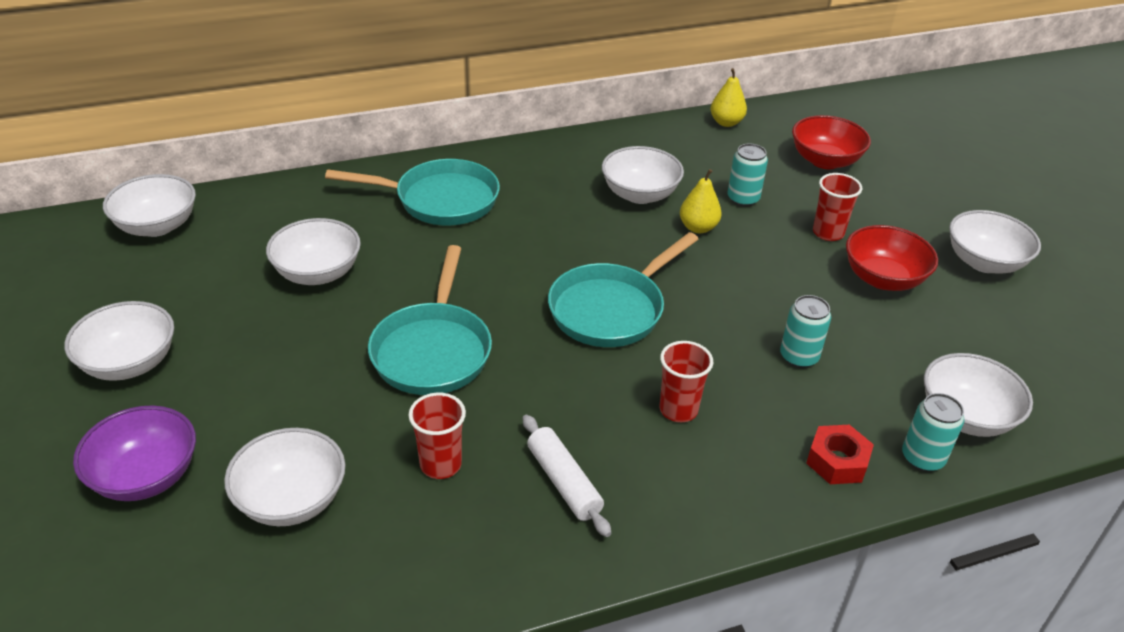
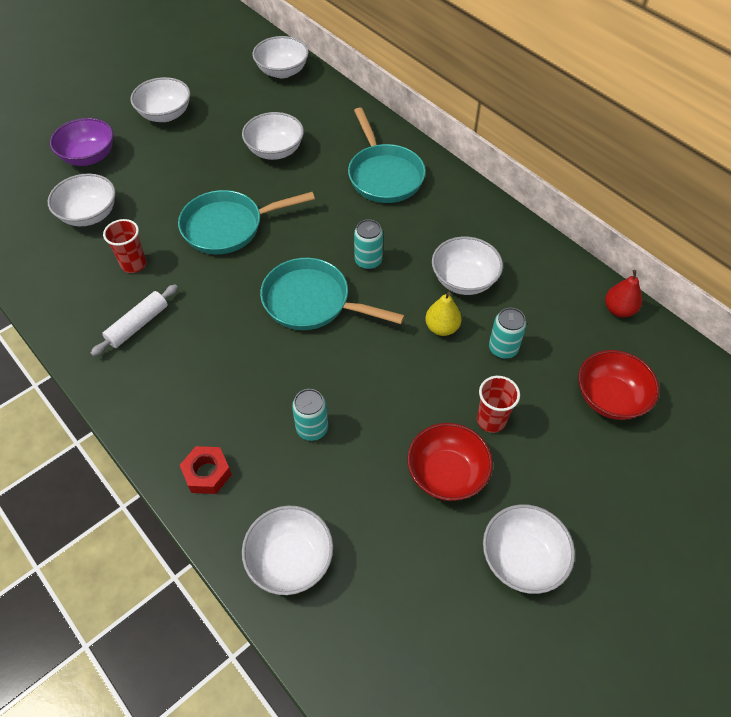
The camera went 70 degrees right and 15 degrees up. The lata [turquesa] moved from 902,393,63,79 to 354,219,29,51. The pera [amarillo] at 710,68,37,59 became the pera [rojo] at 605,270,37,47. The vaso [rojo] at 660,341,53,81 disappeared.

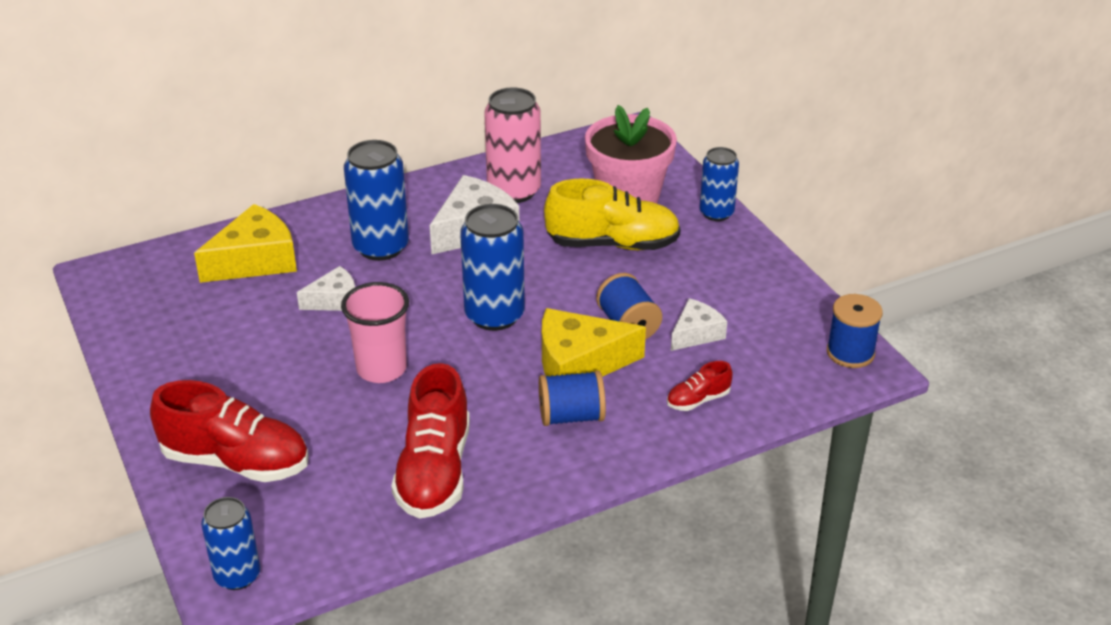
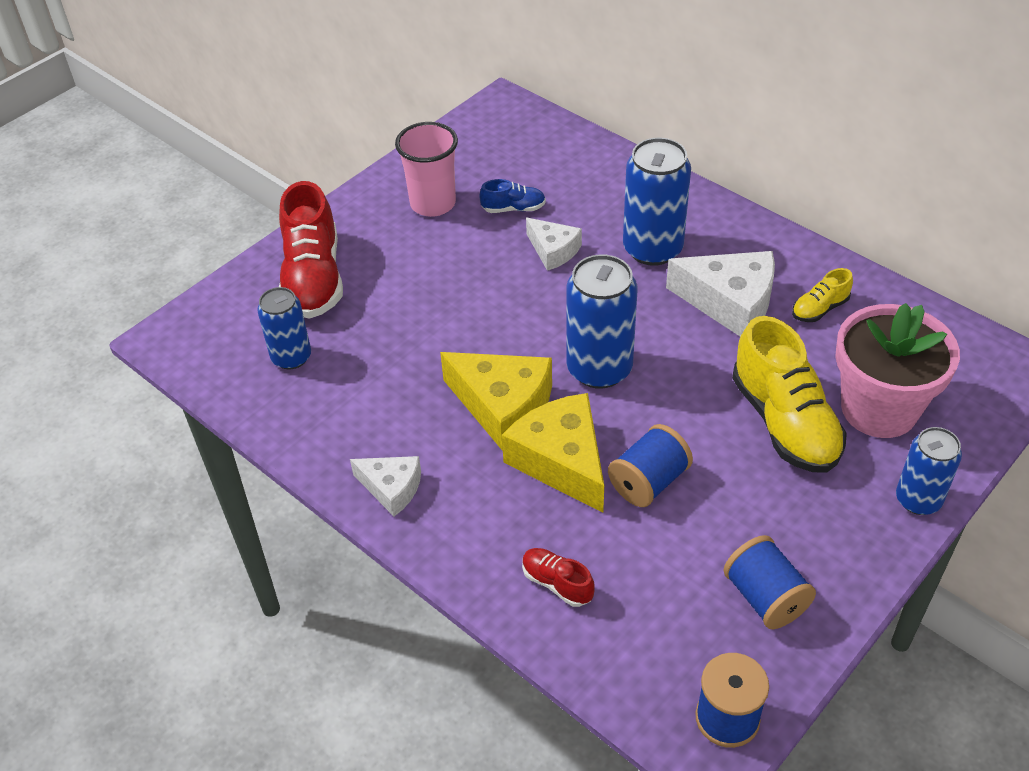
The camera went 70 degrees right and 10 degrees up. The lata [azul] moved from 201,497,60,93 to 257,287,54,82. The queso [blanco] moved from 671,298,56,53 to 350,456,71,60. The vaso [rosa] moved from 341,282,68,101 to 395,122,63,95. The queso [amarillo] moved from 194,204,103,79 to 440,352,112,99. The zapato [azul] at 479,179,67,34 appeared. The carrete [azul] moved from 539,370,67,56 to 723,535,93,94. The lata [rosa] at 484,87,57,116 was replaced by the zapato [amarillo] at 792,268,61,54. The zapato [rojo] at 391,363,79,156 disappeared.

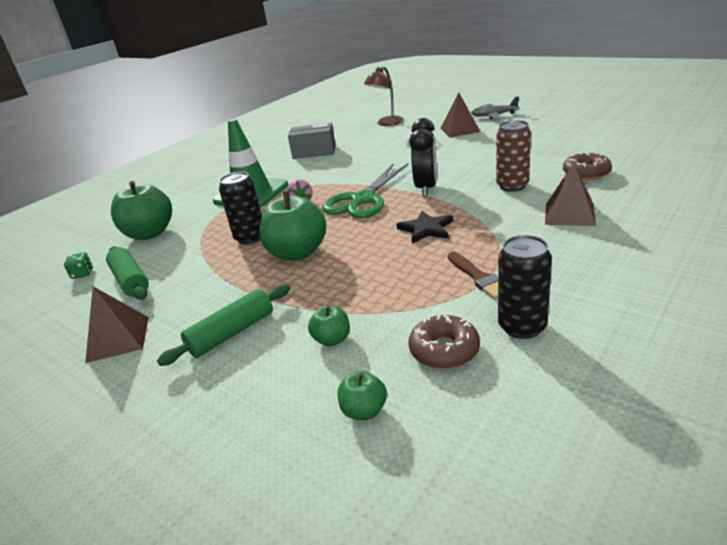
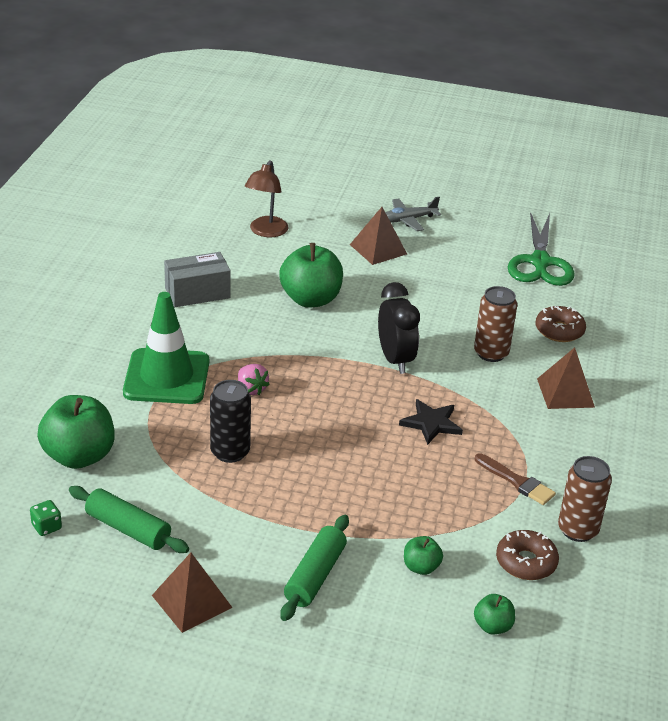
The camera went 30 degrees left and 5 degrees up. The manzana [verde] moved from 259,191,67,69 to 279,243,64,64. The tijeras [verde] moved from 322,163,87,55 to 508,212,67,74. The lata [negro] at 498,235,54,104 became the lata [marrón] at 558,456,54,86.

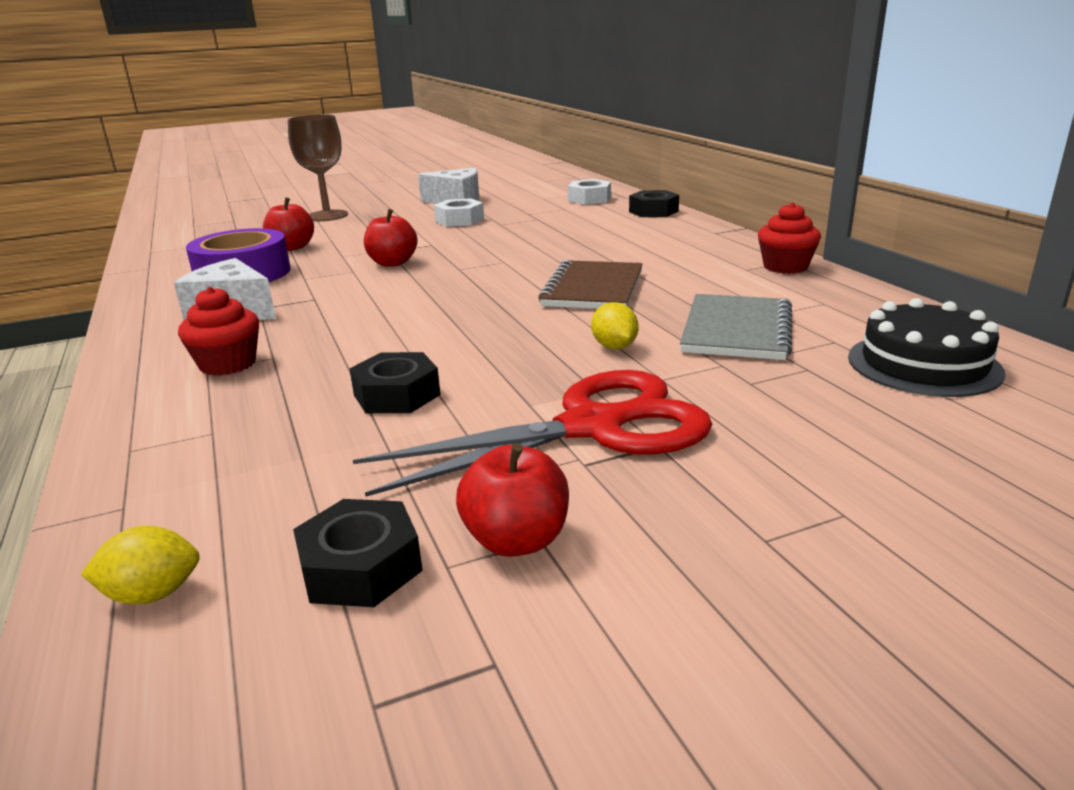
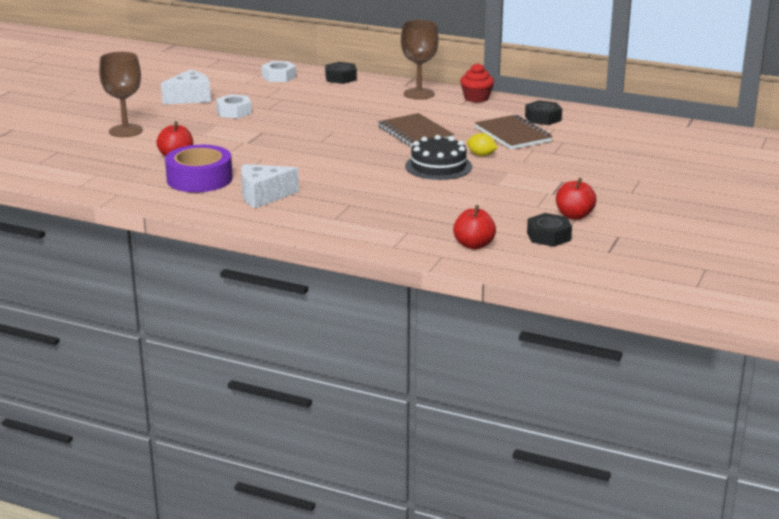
The camera went 45 degrees left and 0 degrees up. The copa [marrón] at 401,20,38,80 appeared. The tarta [negro] moved from 848,298,157,99 to 405,135,67,45. The manzana [rojo] moved from 364,209,53,58 to 453,205,43,45. The cuaderno [gris] at 680,294,112,66 became the cuaderno [marrón] at 475,115,78,34. The tuerca [negro] moved from 349,352,92,61 to 525,100,37,25. The limón [amarillo] at 81,525,119,79 disappeared. The magdalena [rojo] at 178,287,81,89 disappeared. The tijeras [rojo] at 353,370,360,127 disappeared.

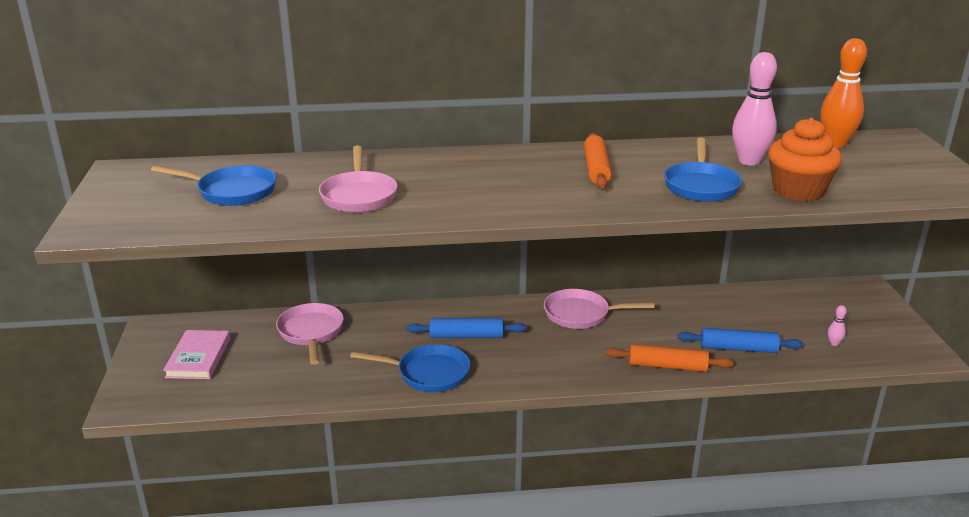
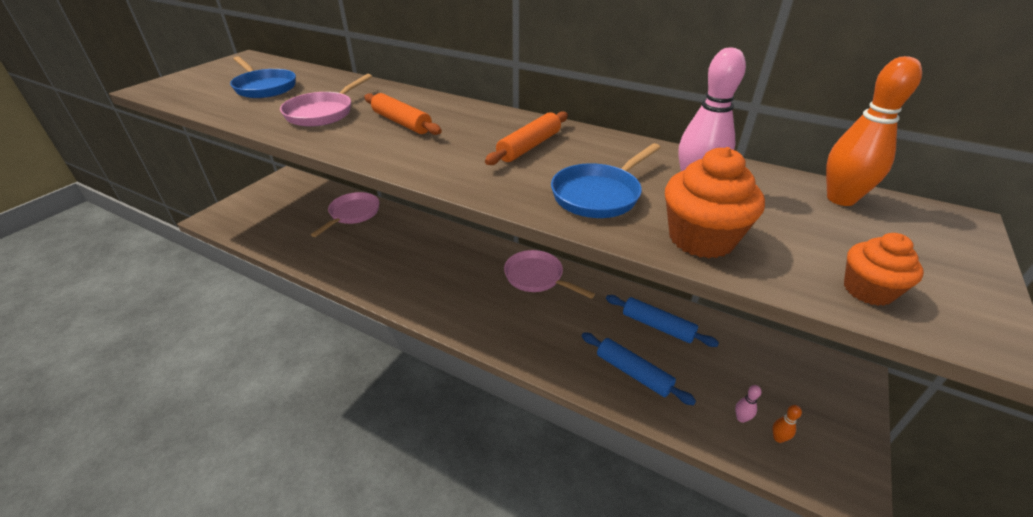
The camera went 35 degrees right and 10 degrees up. The rodillo [naranja] moved from 606,344,127,28 to 364,93,78,42. The rodillo [azul] moved from 407,318,119,20 to 606,295,113,52. The bolo [naranja] at 773,405,29,38 appeared. The magdalena [naranja] at 844,233,80,73 appeared. The libro [rosa] at 163,330,67,49 disappeared. The sartén [azul] at 350,344,121,48 disappeared.

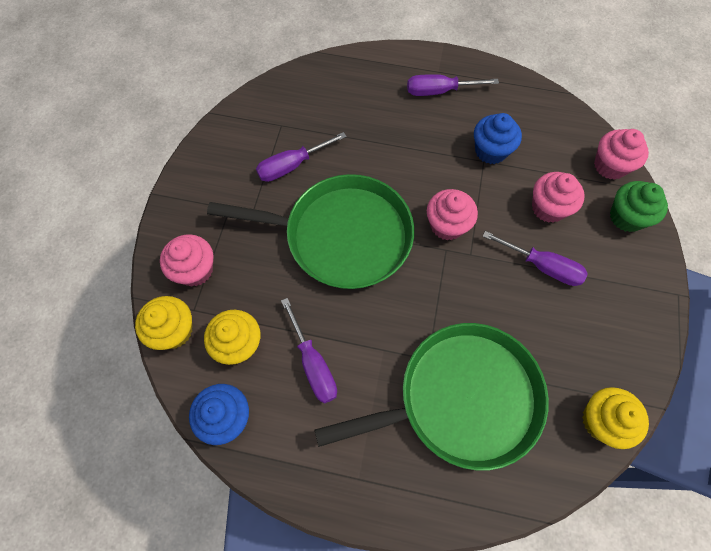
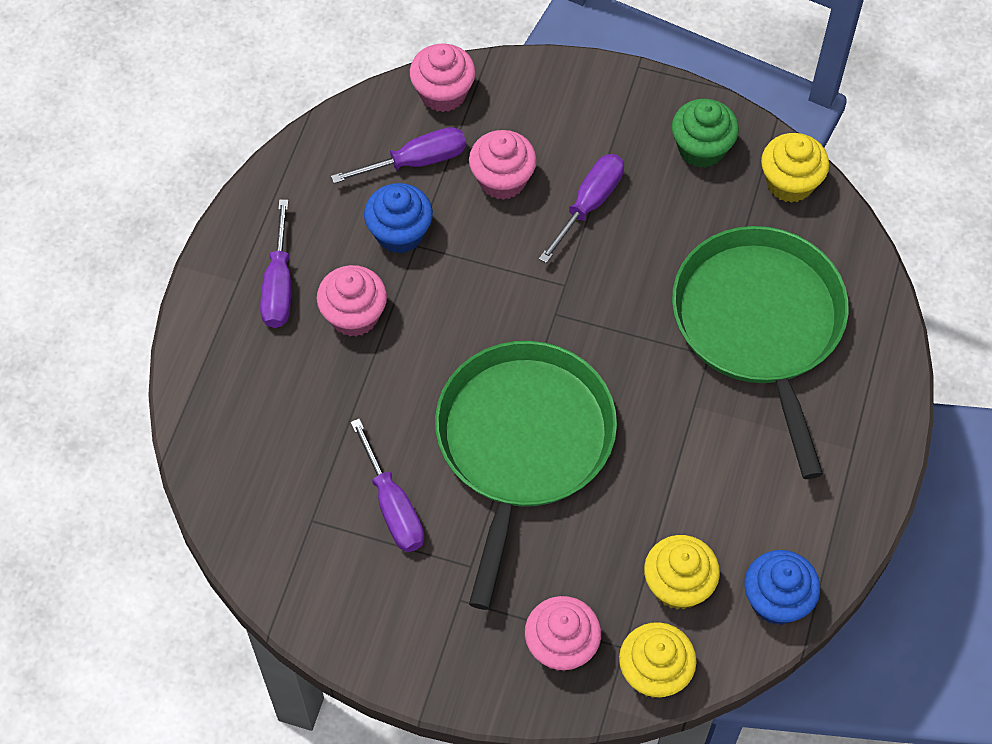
The camera went 85 degrees left and 5 degrees down. The magdalena [rosa] moved from 427,189,51,51 to 317,265,70,72. The destornillador [morado] moved from 281,298,56,106 to 331,127,135,56. The magdalena [verde] moved from 610,181,58,51 to 672,99,67,69.

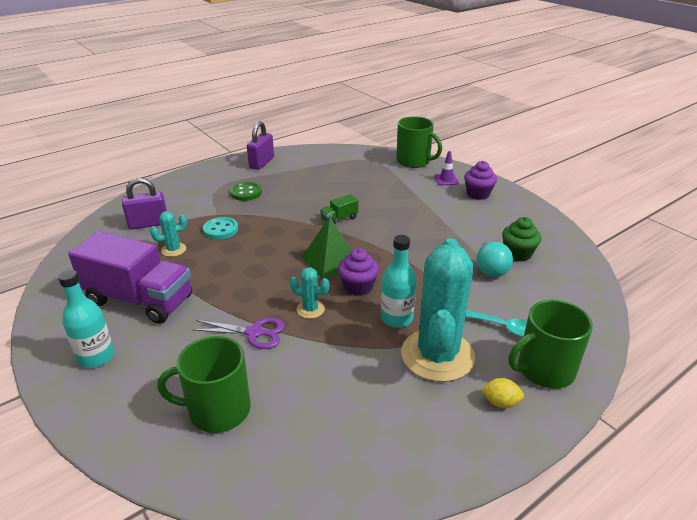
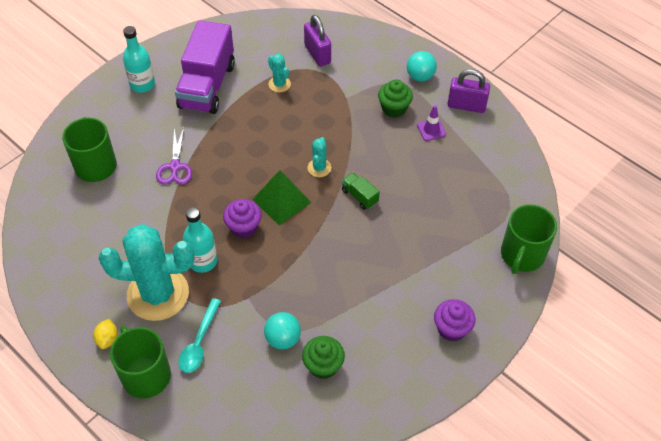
The camera went 80 degrees right and 20 degrees up. The cactus [turquesa] moved from 290,268,40,51 to 308,137,23,40. The botón [verde] at 230,182,32,19 was replaced by the magdalena [verde] at 378,80,35,38. The pelota [turquesa] at 407,51,30,30 appeared. The cono de tráfico [morado] moved from 434,151,25,35 to 417,105,29,36. The botón [turquesa] at 203,217,35,23 disappeared.

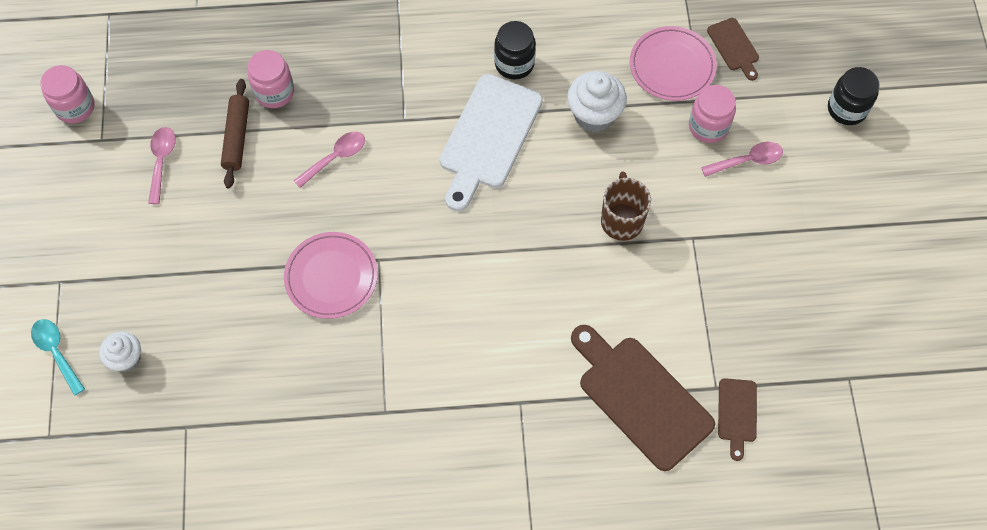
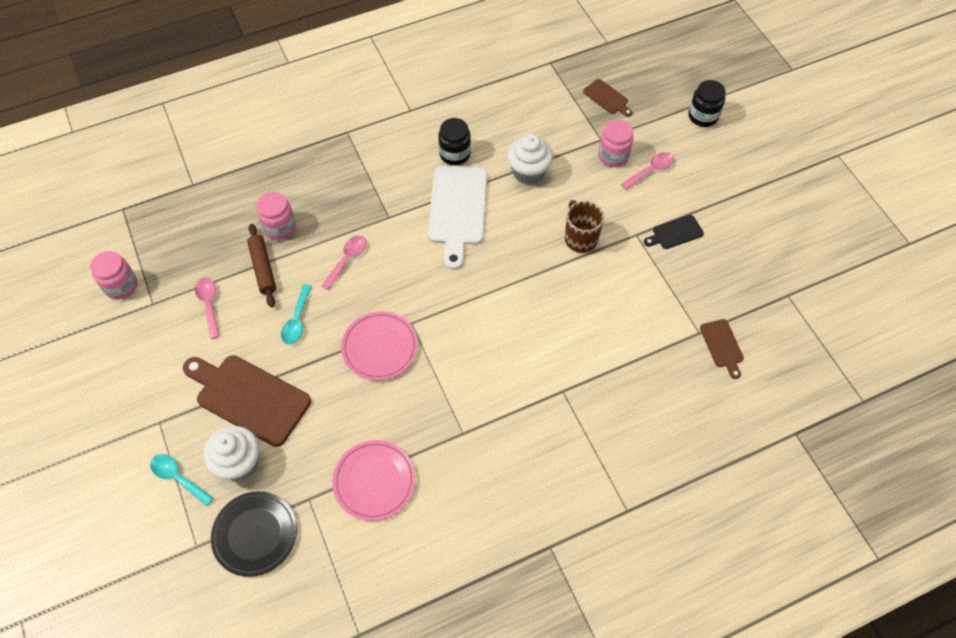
The camera went 20 degrees left and 5 degrees down. The tabla de cortar [marrón] moved from 571,325,144,146 to 183,355,128,92. The magdalena [blanco] at 99,332,42,40 changed to 1.57 times the size. The plato [negro] at 211,491,86,86 appeared. The cuchara [turquesa] at 281,284,31,60 appeared. The plato [rosa] moved from 630,26,87,75 to 332,440,84,81. The tabla de cortar [negro] at 644,215,60,34 appeared.

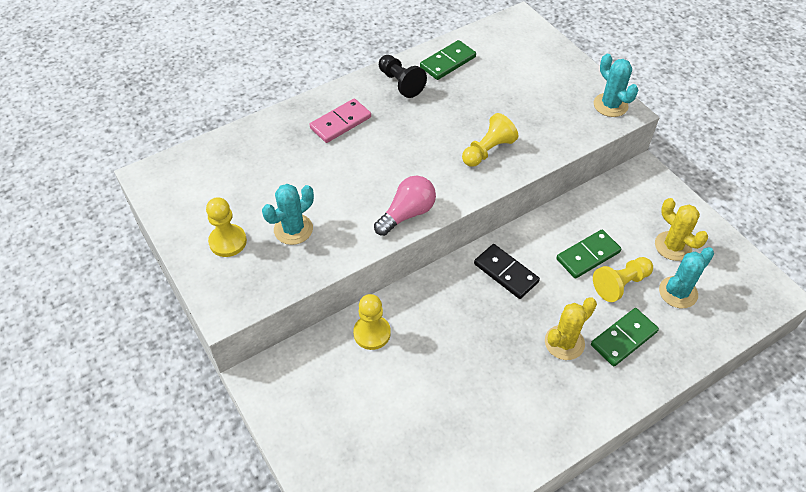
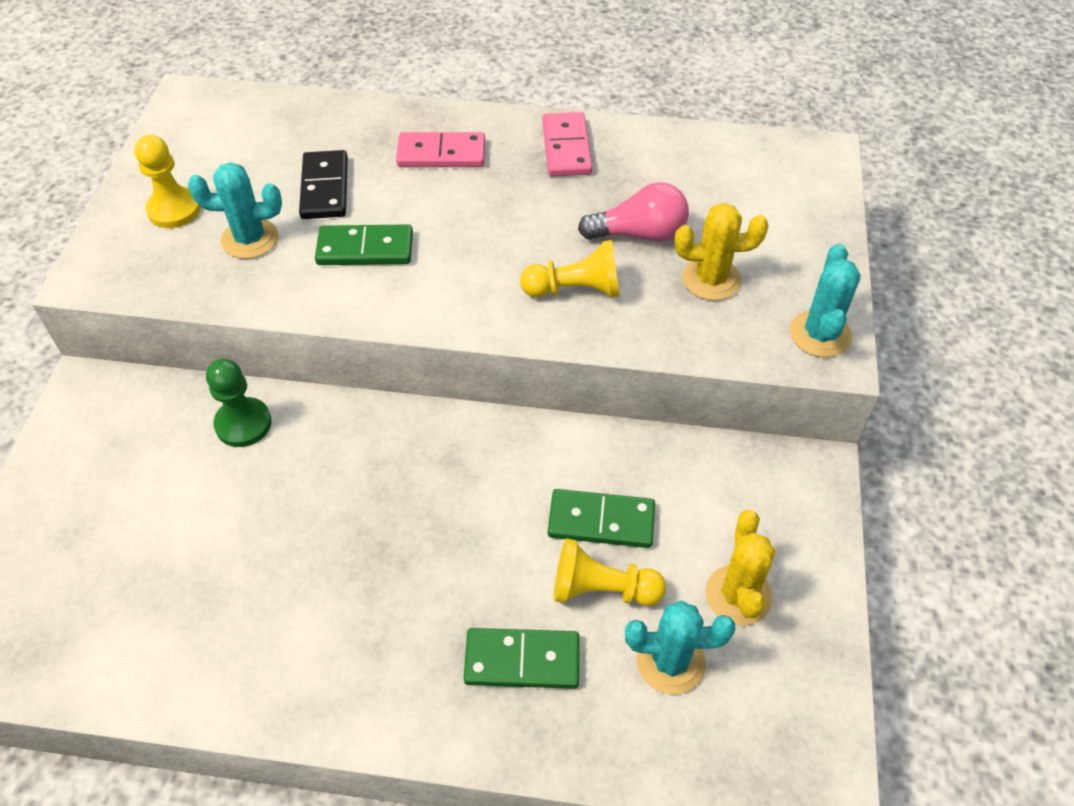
The camera went 40 degrees right and 0 degrees up. The peón [amarillo] at 353,294,38,56 became the peón [verde] at 206,359,66,88. The ficha de dominó [negro] moved from 474,244,66,55 to 299,150,49,69. The ficha de dominó [verde] moved from 420,40,56,40 to 315,224,98,41. The peón [negro] at 379,55,48,43 was replaced by the ficha de dominó [rosa] at 542,112,50,64. The bombilla [rosa] moved from 374,176,62,60 to 578,182,111,60. The cactus [amarillo] moved from 545,297,52,63 to 675,203,93,98.

